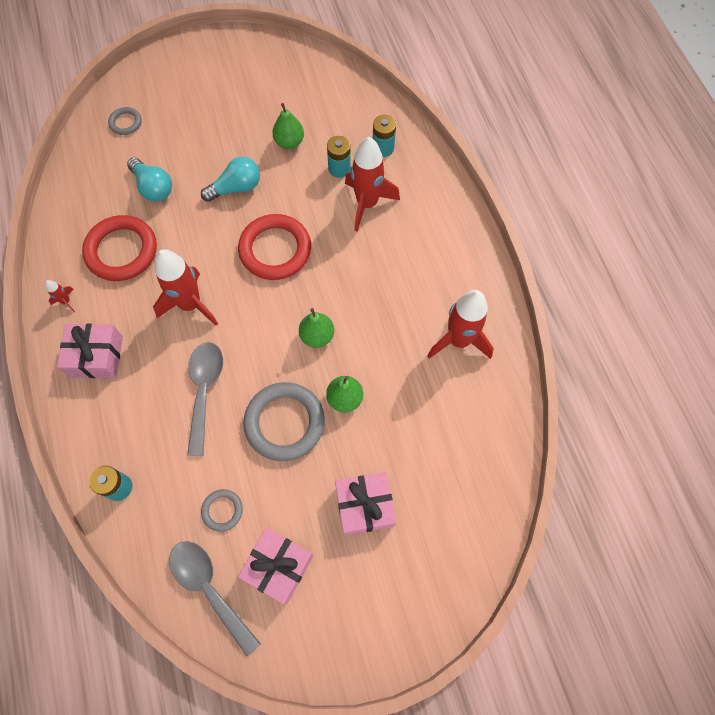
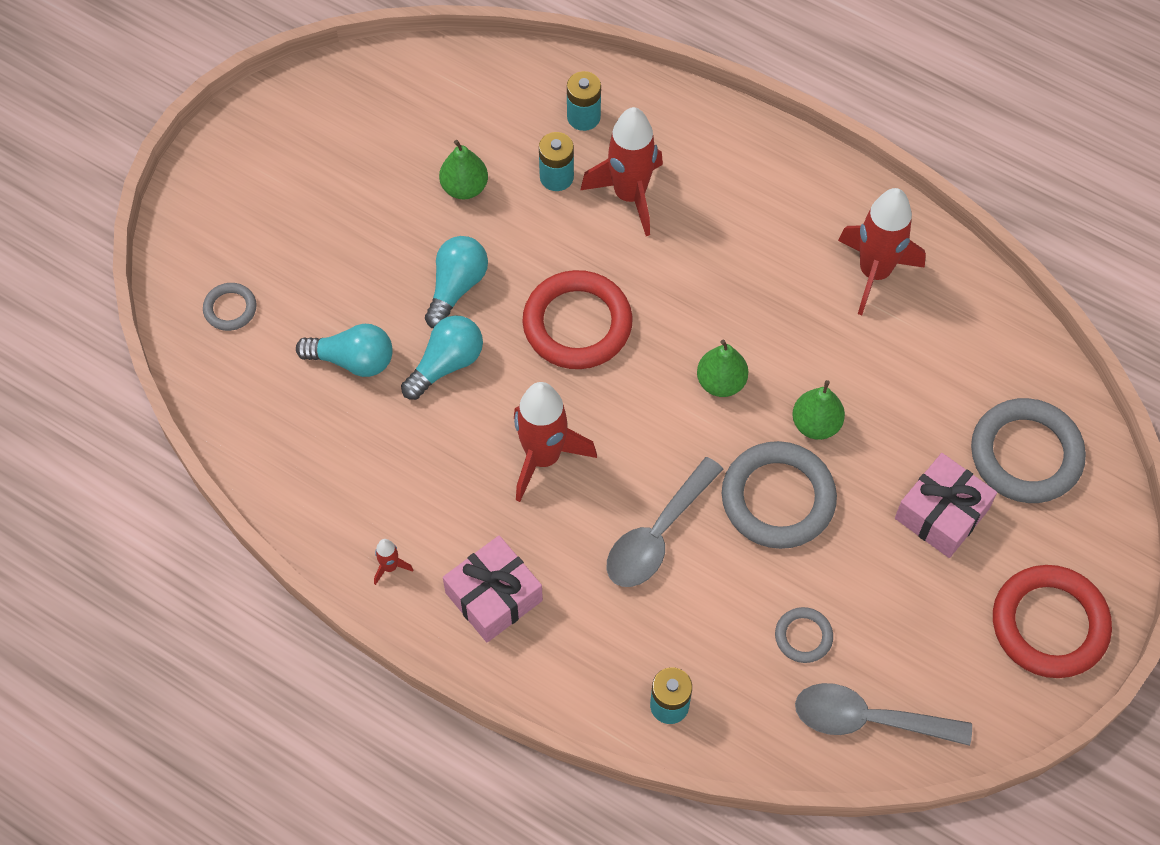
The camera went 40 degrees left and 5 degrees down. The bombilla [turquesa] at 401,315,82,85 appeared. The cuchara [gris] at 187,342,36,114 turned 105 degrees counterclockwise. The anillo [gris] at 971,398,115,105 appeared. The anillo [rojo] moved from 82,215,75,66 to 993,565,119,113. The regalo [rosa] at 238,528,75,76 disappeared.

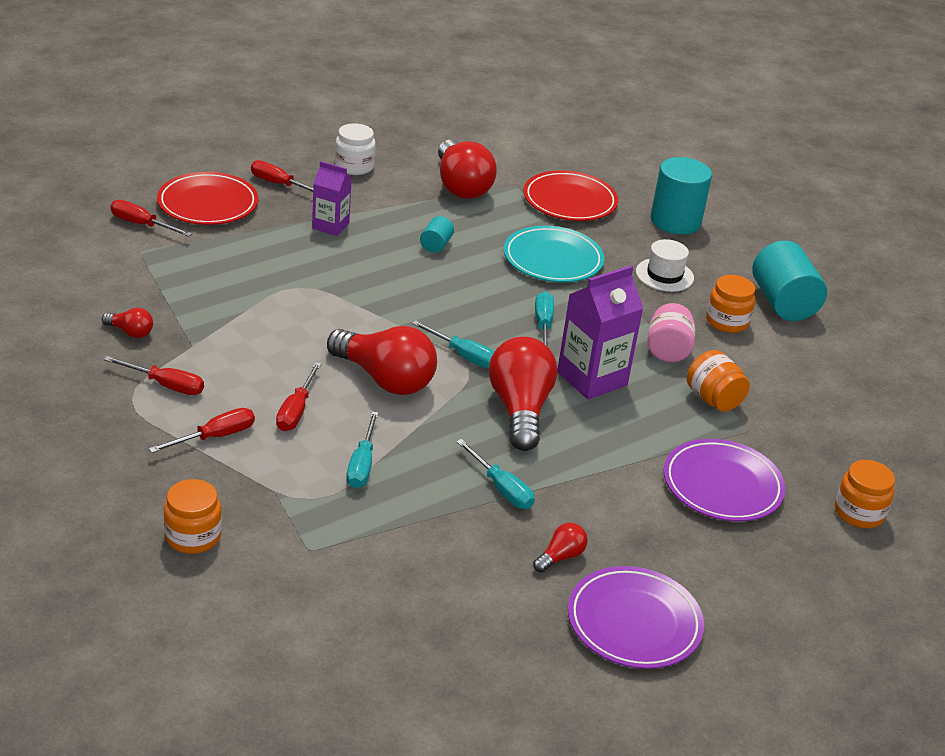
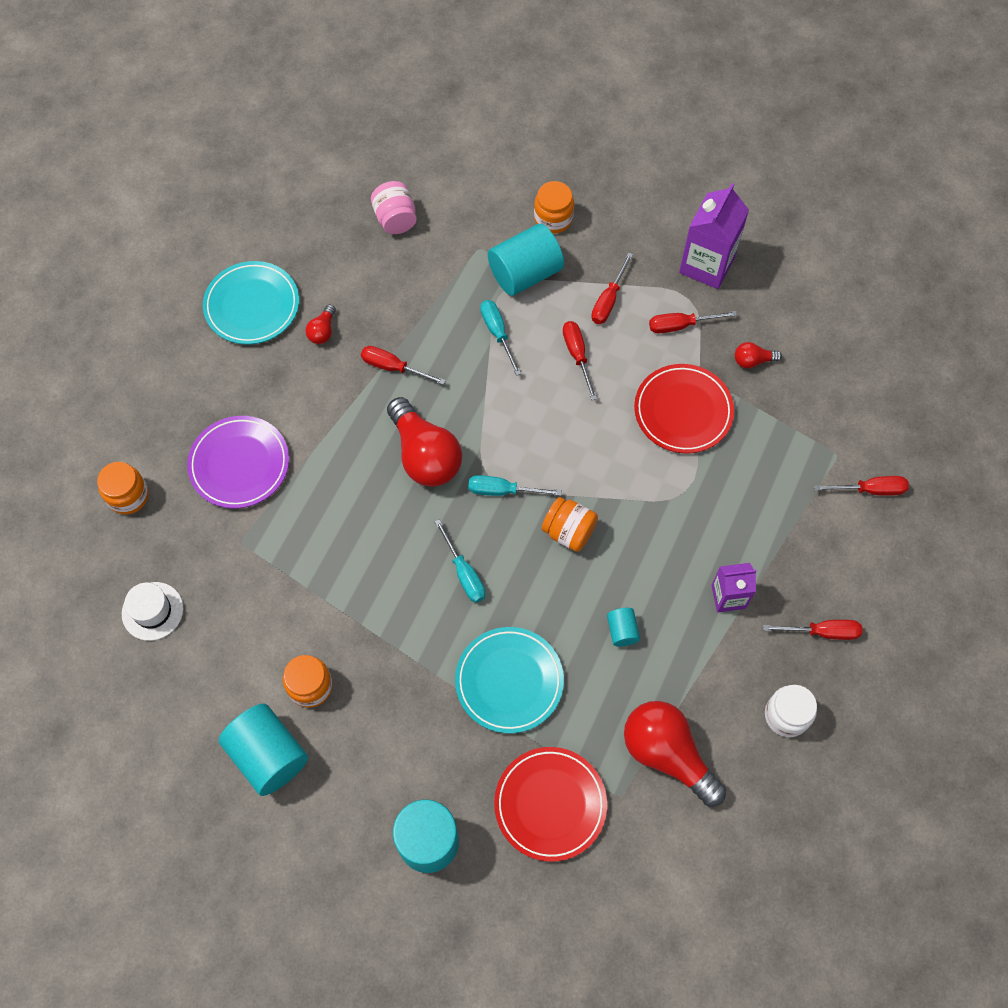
The camera went 155 degrees right and 30 degrees up. The sombrero [blanco] moved from 636,239,58,53 to 122,582,62,59. The plato [morado] at 568,566,136,103 became the plato [turquesa] at 203,261,96,84. The destornillador [turquesa] at 456,439,79,70 became the destornillador [rojo] at 361,346,85,39. The tarro [rosa] moved from 647,303,48,59 to 371,181,46,53. The cilindro [turquesa] at 488,224,76,72 appeared. The tarro [naranja] moved from 687,350,63,62 to 542,497,56,55. The plato [rojo] moved from 157,172,101,53 to 634,364,100,89. The cartón de leche [morado] moved from 557,265,86,135 to 679,183,70,106. The bombilla [rojo] at 327,326,110,69 disappeared.

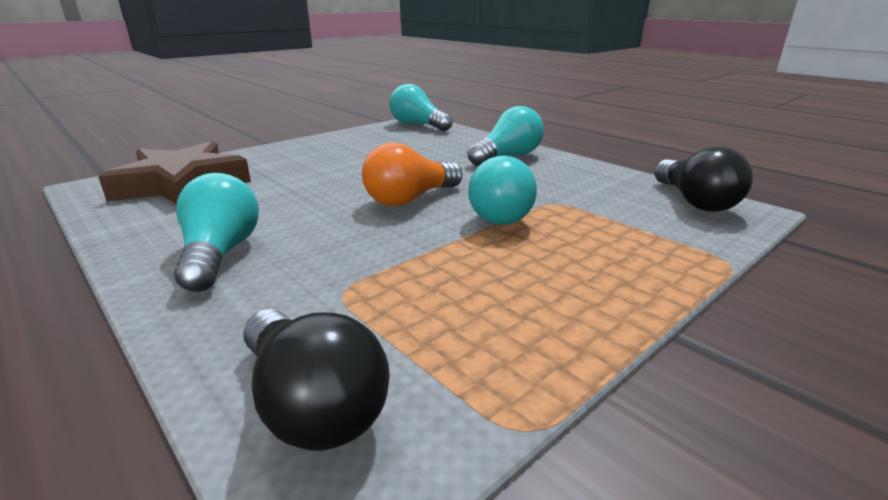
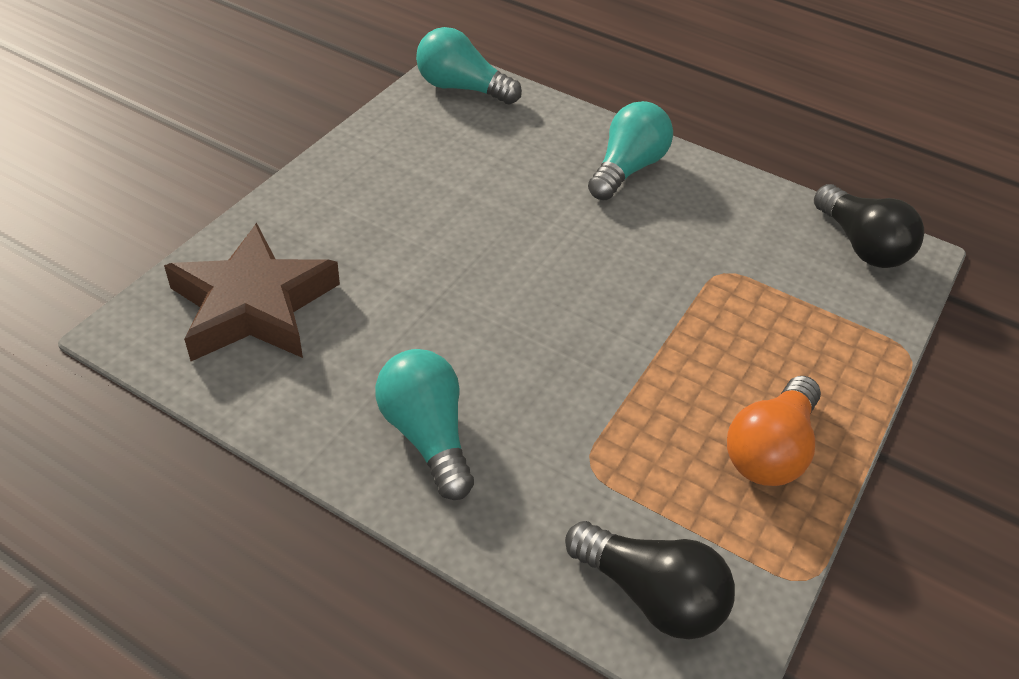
The camera went 20 degrees left and 20 degrees up. The bombilla [naranja] moved from 362,143,100,63 to 727,376,94,110. The bombilla [turquesa] at 468,156,69,69 disappeared.

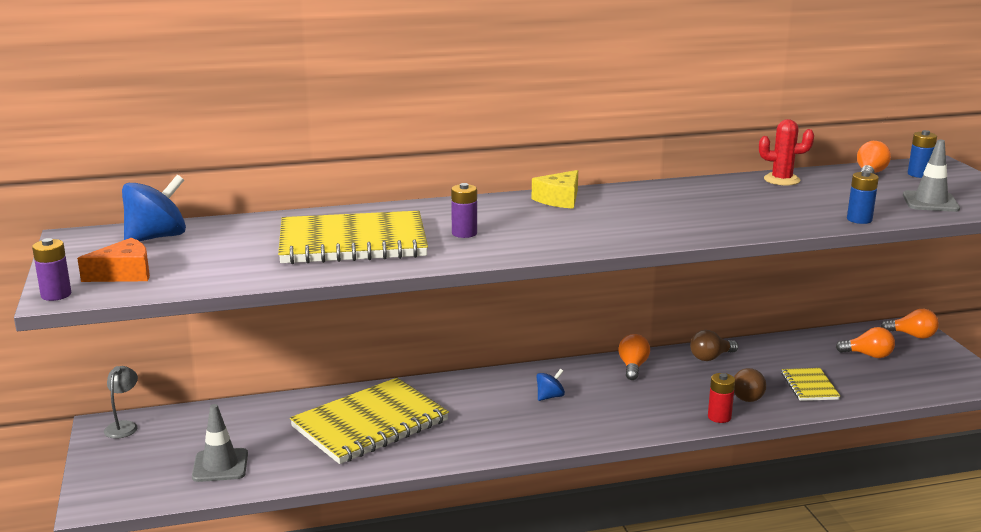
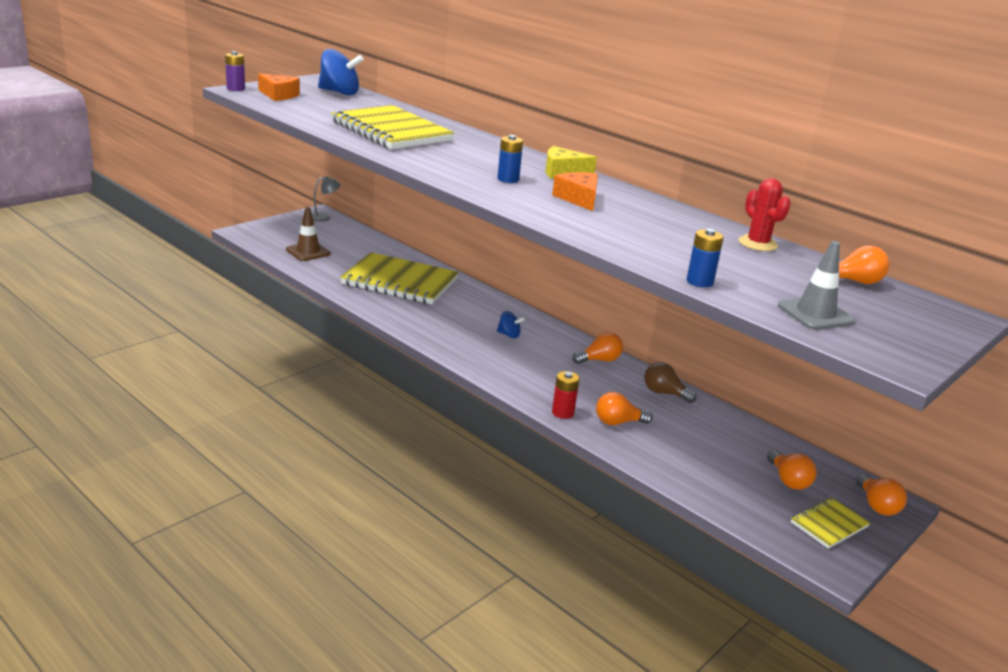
The camera went 55 degrees right and 5 degrees up. The cono de tráfico [gris] at 192,404,56,78 became the cono de tráfico [marrón] at 286,207,45,54. The pila [azul] moved from 908,130,29,48 to 497,135,26,48. The queso [naranja] at 552,172,46,39 appeared. The bombilla [marrón] at 734,368,32,34 became the bombilla [naranja] at 596,392,57,33. The cuaderno [amarillo] moved from 781,368,59,33 to 791,497,79,52. The pila [morado] at 451,183,26,55 disappeared.

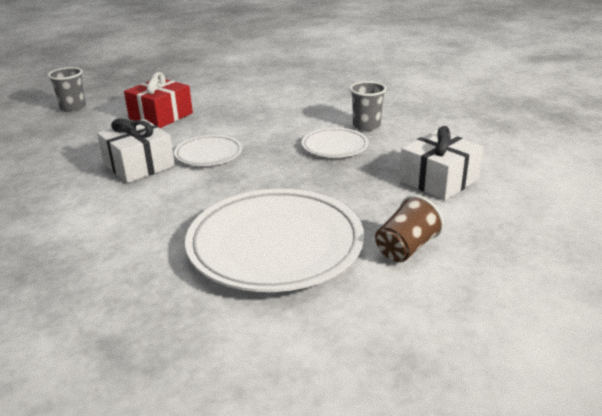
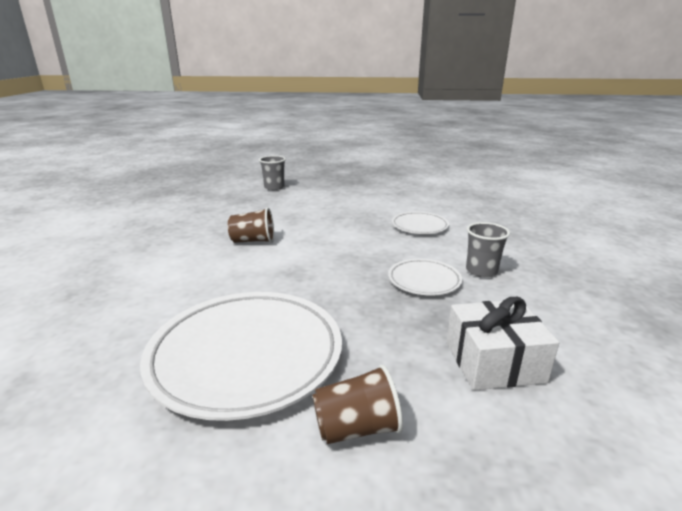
The camera went 35 degrees right and 5 degrees down. The regalo [blanco] at 97,118,78,65 was replaced by the vaso [marrón] at 228,207,46,36. The plato [blanco] moved from 174,135,68,31 to 392,212,57,22. The regalo [rojo] at 124,72,69,56 disappeared.

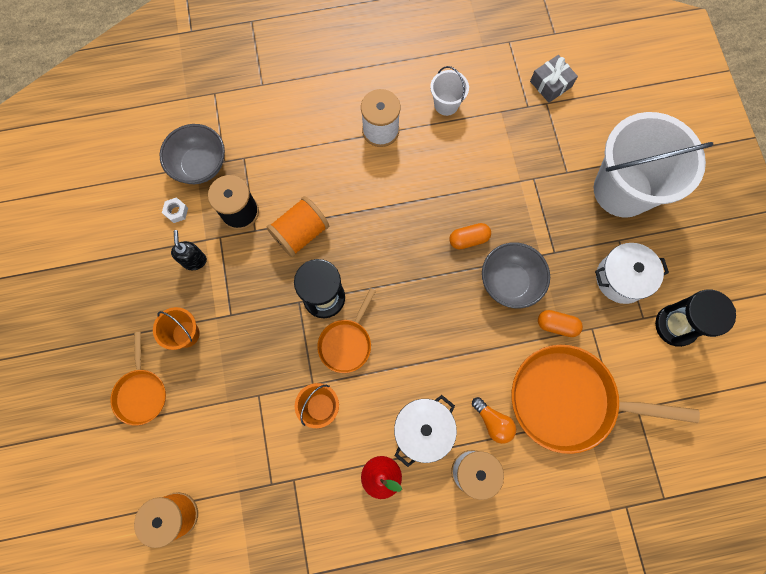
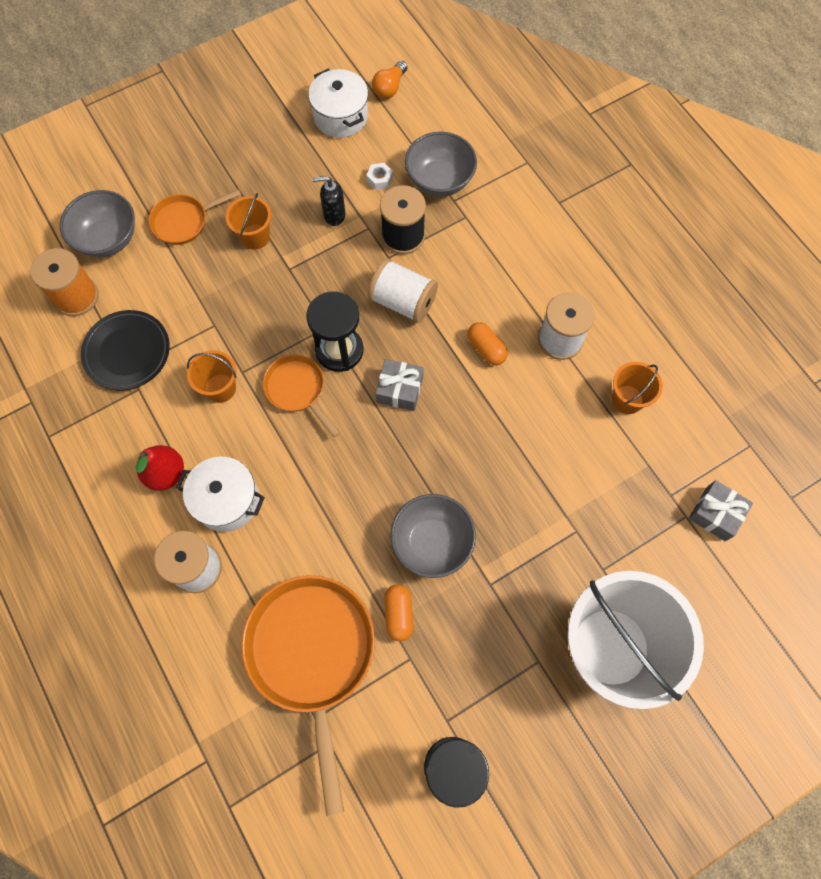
The camera went 70 degrees right and 5 degrees down. The cuenco [gris] at 60,190,75,67 appeared. The plato [negro] at 81,310,89,80 appeared. The sartén [naranja] at 317,288,59,85 turned 45 degrees clockwise. The olla [blanco] moved from 595,243,74,61 to 308,69,60,69. The dispensador de jabón [negro] at 171,230,36,40 turned 150 degrees counterclockwise. The carrete [naranja] at 267,196,62,61 became the carrete [blanco] at 368,258,70,65. The bombilla [naranja] moved from 472,397,44,47 to 372,61,35,38. The regalo [gris] at 376,359,48,52 appeared. The cápsula [naranja] moved from 449,223,42,27 to 467,322,41,43. The balde [blanco] at 430,66,39,50 became the balde [naranja] at 612,362,51,52.

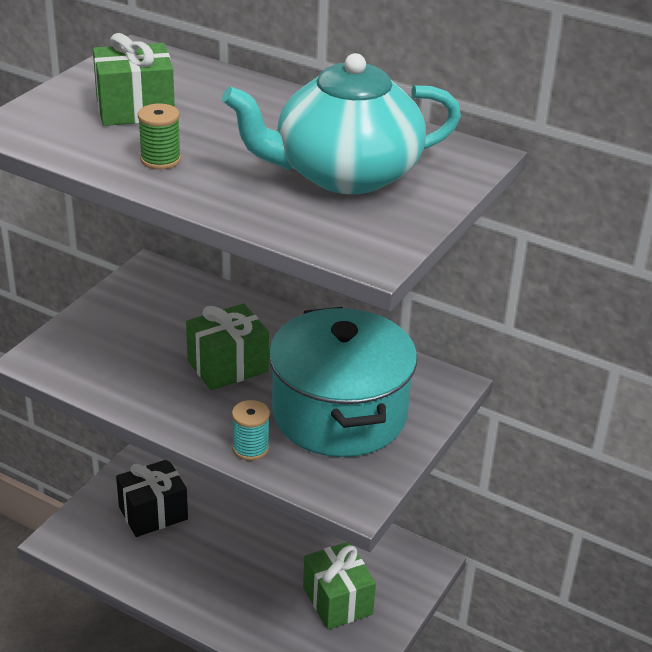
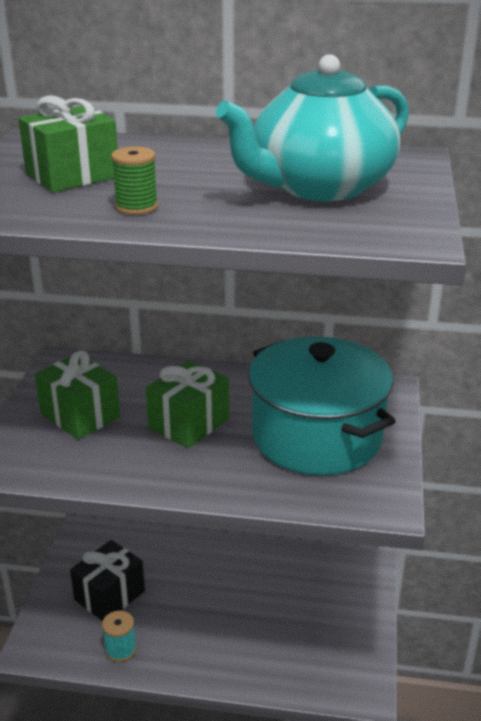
The camera went 20 degrees left and 5 degrees down. The regalo [verde] moved from 303,542,73,88 to 35,350,85,90. The carrete [turquesa] moved from 232,400,38,61 to 102,611,34,51.

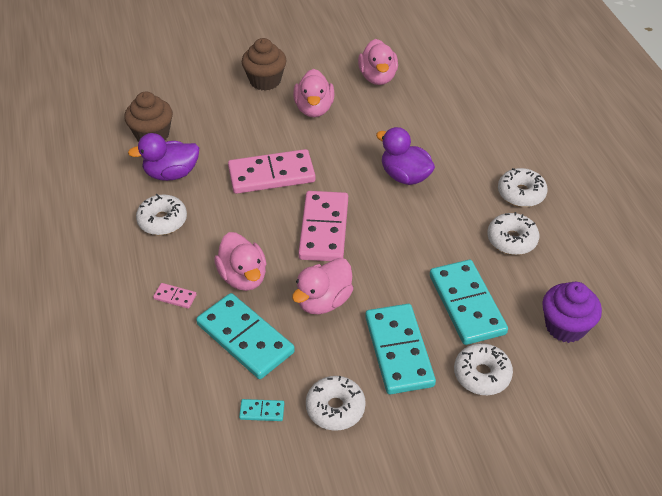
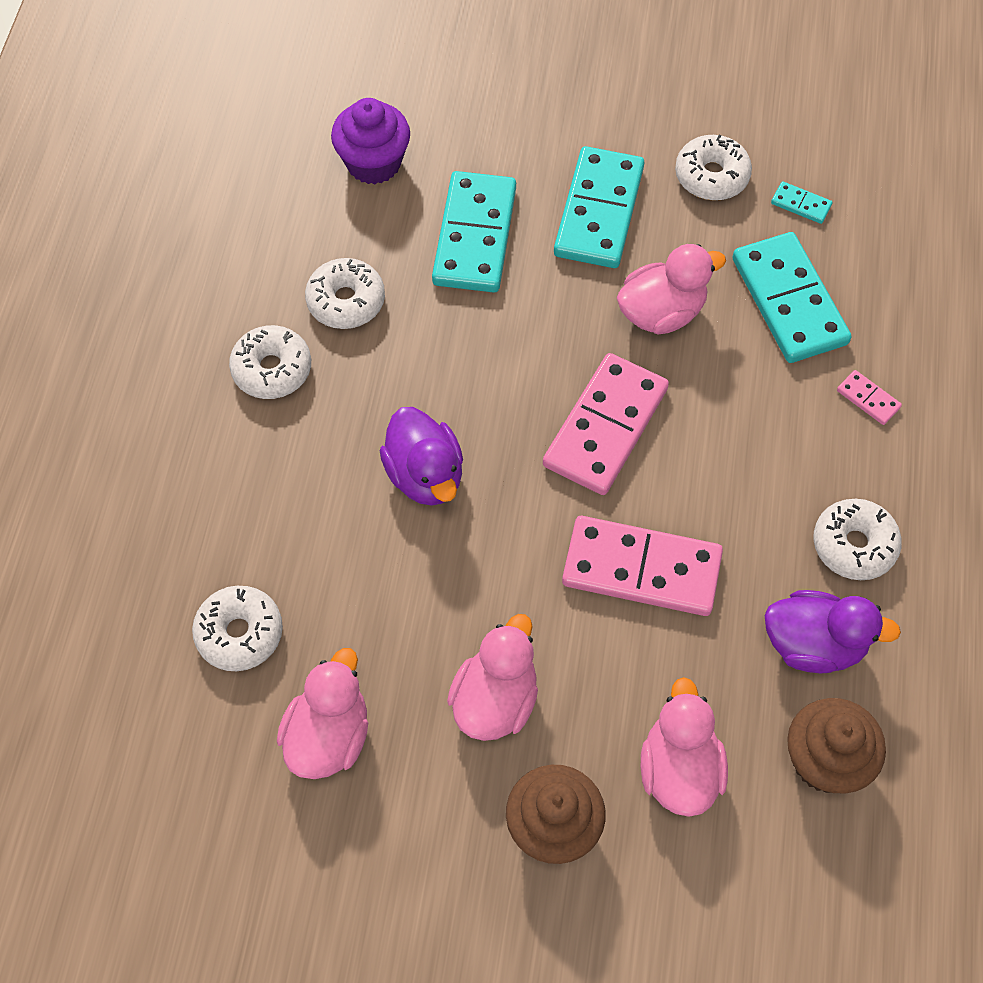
The camera went 155 degrees left and 15 degrees up. The rosquilla [blanco] moved from 454,343,59,52 to 192,586,91,85. The pato [rosa] moved from 214,232,52,59 to 641,677,87,140.

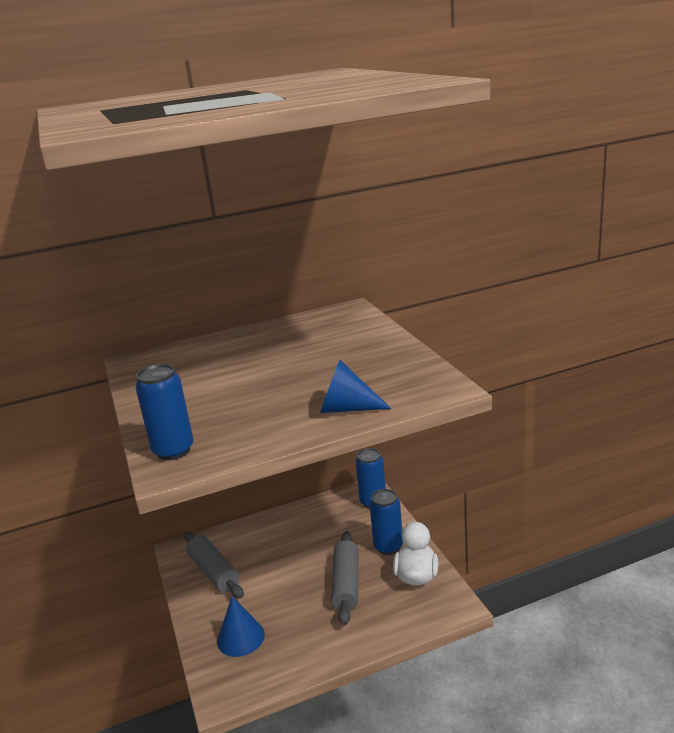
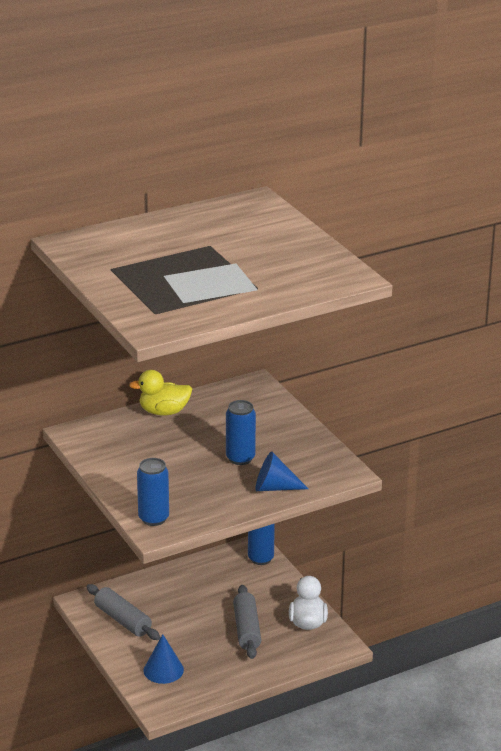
The camera went 10 degrees left and 5 degrees up. The pato [amarillo] at 129,370,63,46 appeared. The lata [azul] moved from 370,489,33,66 to 226,400,30,65.

